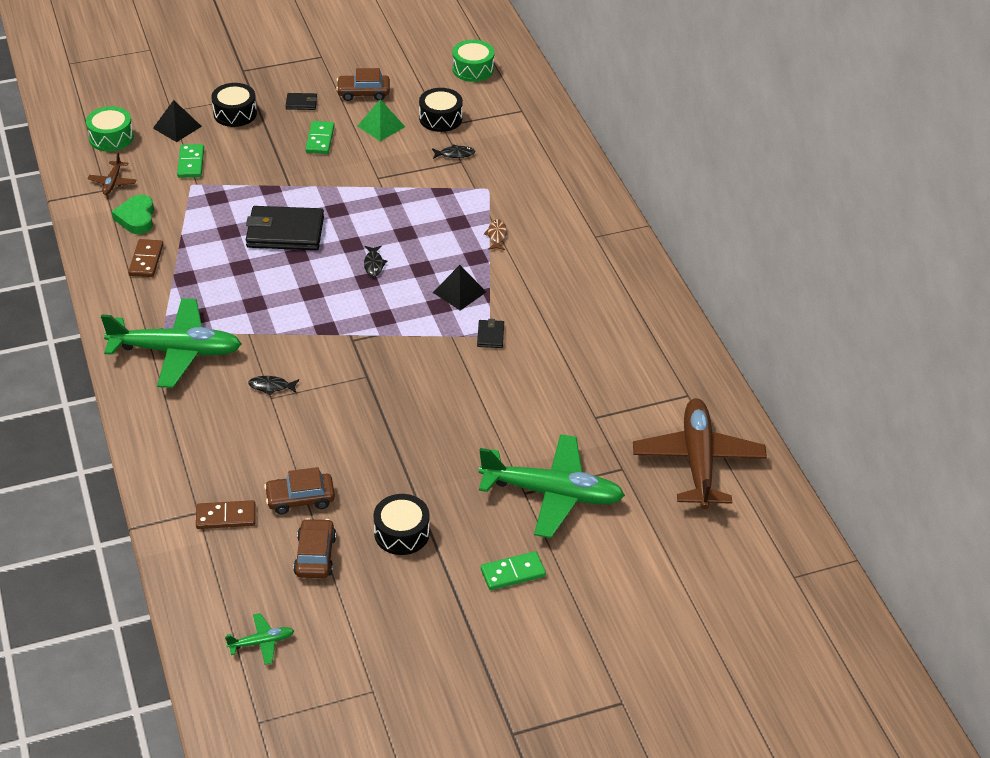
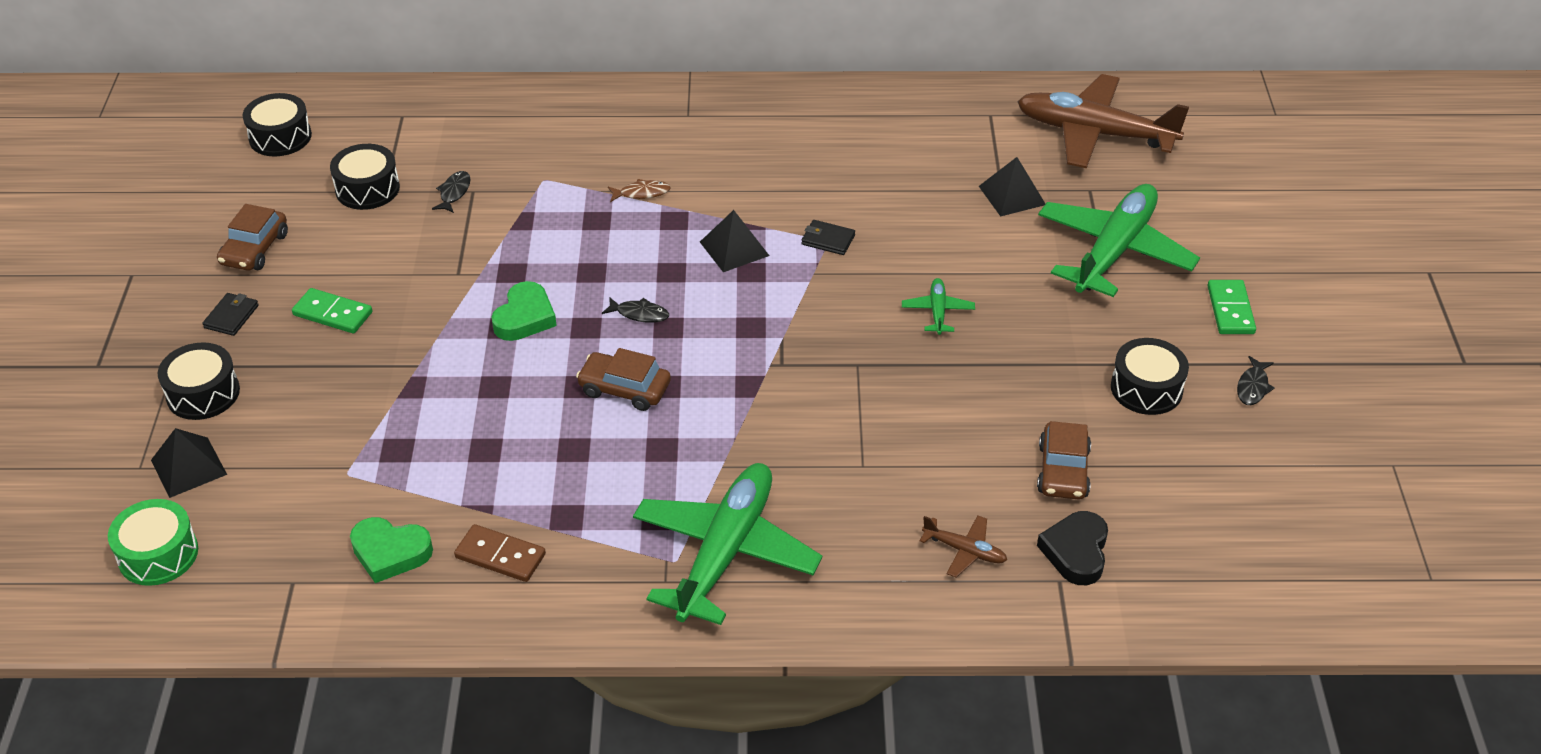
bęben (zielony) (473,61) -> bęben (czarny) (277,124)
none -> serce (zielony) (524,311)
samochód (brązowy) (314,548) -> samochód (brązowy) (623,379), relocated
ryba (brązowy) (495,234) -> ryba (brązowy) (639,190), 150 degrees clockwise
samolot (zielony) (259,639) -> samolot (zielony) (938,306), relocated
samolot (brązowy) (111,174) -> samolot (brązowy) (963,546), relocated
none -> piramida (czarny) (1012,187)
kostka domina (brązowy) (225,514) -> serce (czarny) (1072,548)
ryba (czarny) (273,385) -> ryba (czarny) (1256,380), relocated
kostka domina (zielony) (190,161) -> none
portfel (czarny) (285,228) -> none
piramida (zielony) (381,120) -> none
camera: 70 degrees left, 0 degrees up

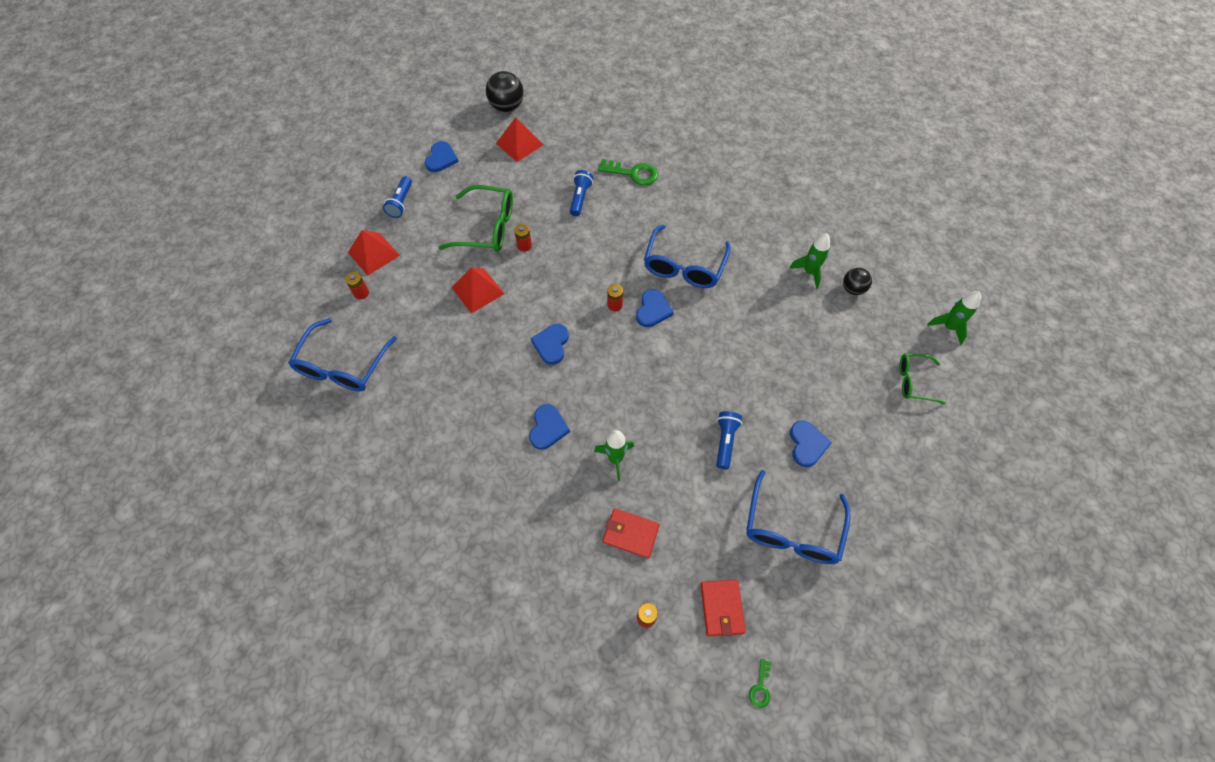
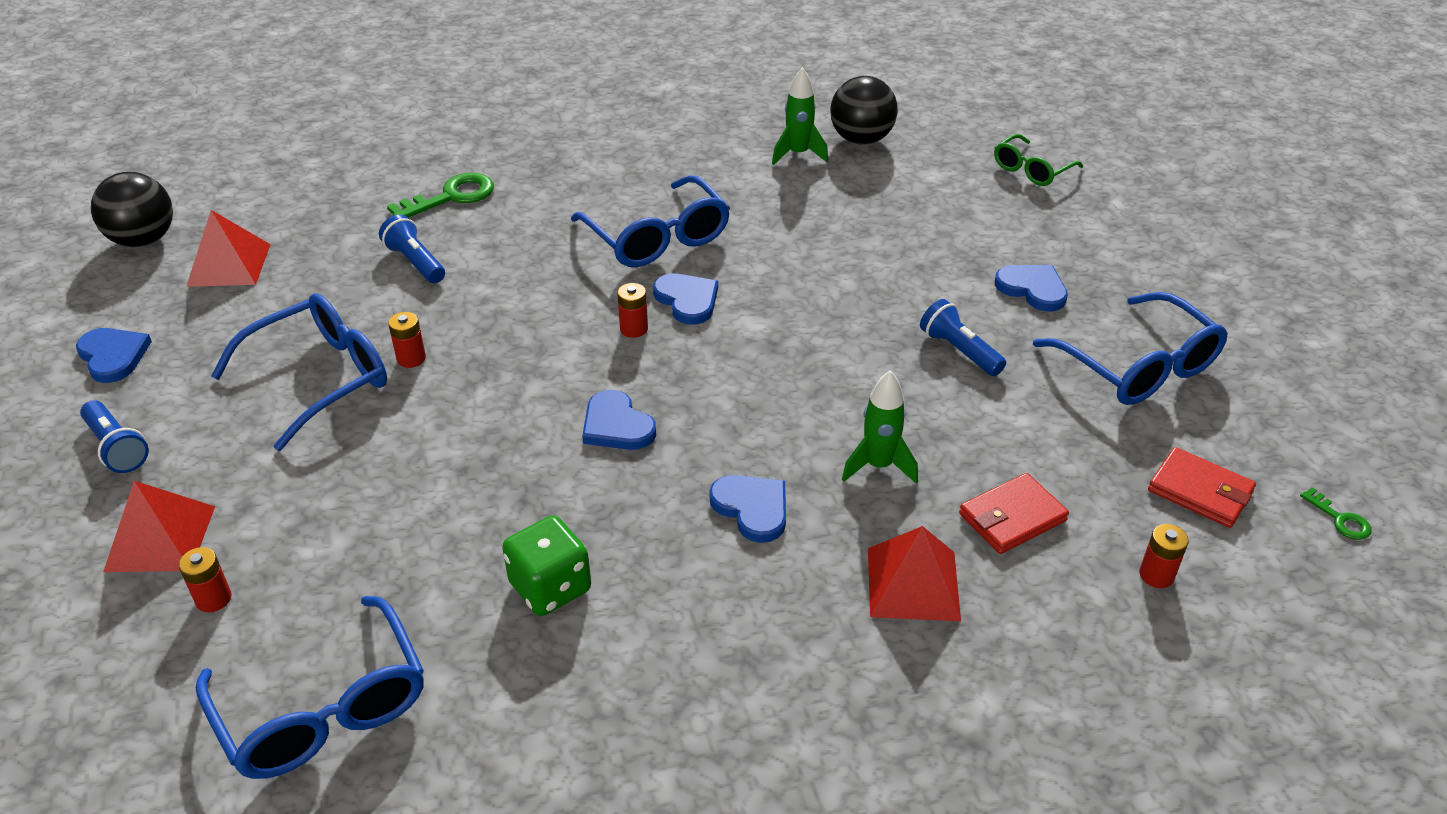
okulary (zielony) (476,218) -> okulary (niebieski) (299,372)
none -> kostka do gry (zielony) (546,565)
piłka (czarny) (857,281) -> piłka (czarny) (864,110), x1.61
piramida (czerwony) (477,291) -> piramida (czerwony) (914,573), relocated
rakieta (zielony) (954,318) -> none
camera: 50 degrees left, 20 degrees down

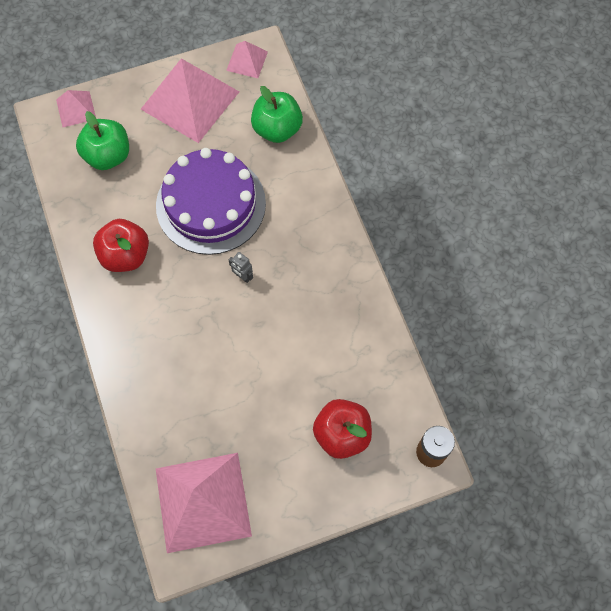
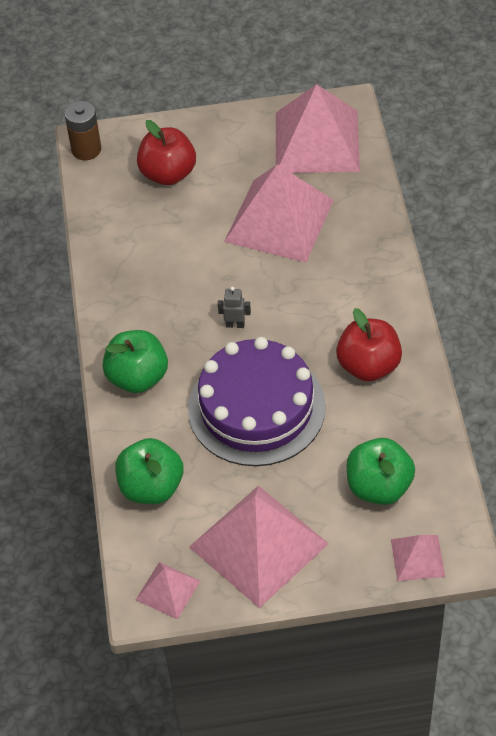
none -> jabłko (zielony) (135,361)
robot (szary) (241,267) -> robot (szary) (234,307), 45 degrees counterclockwise
none -> piramida (różowy) (279,213)
camera: 165 degrees left, 15 degrees down

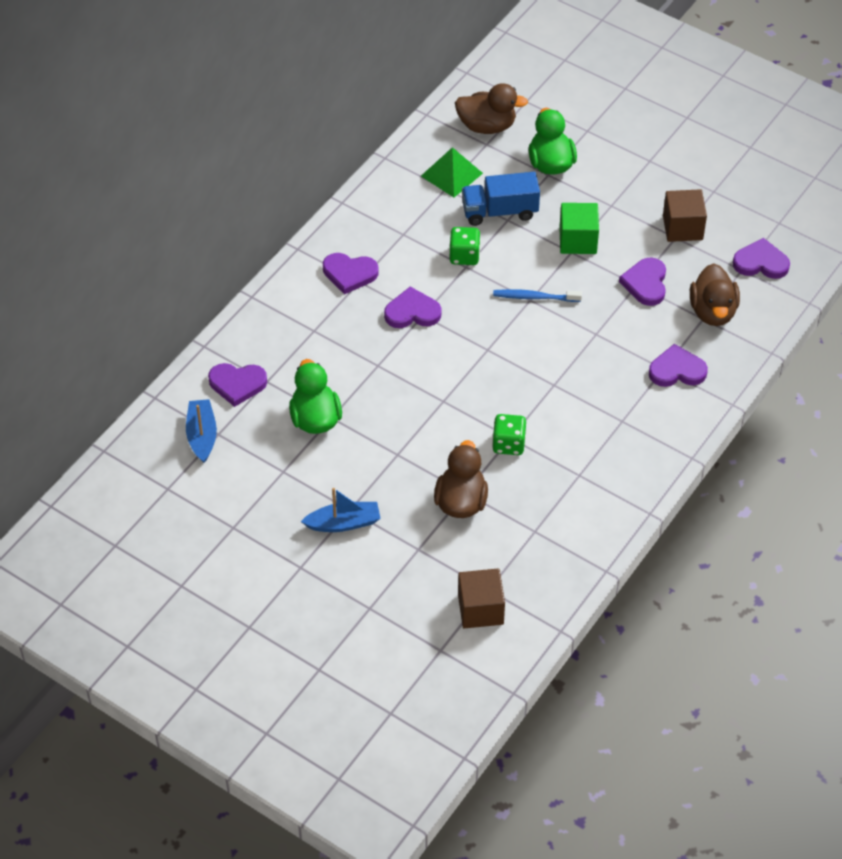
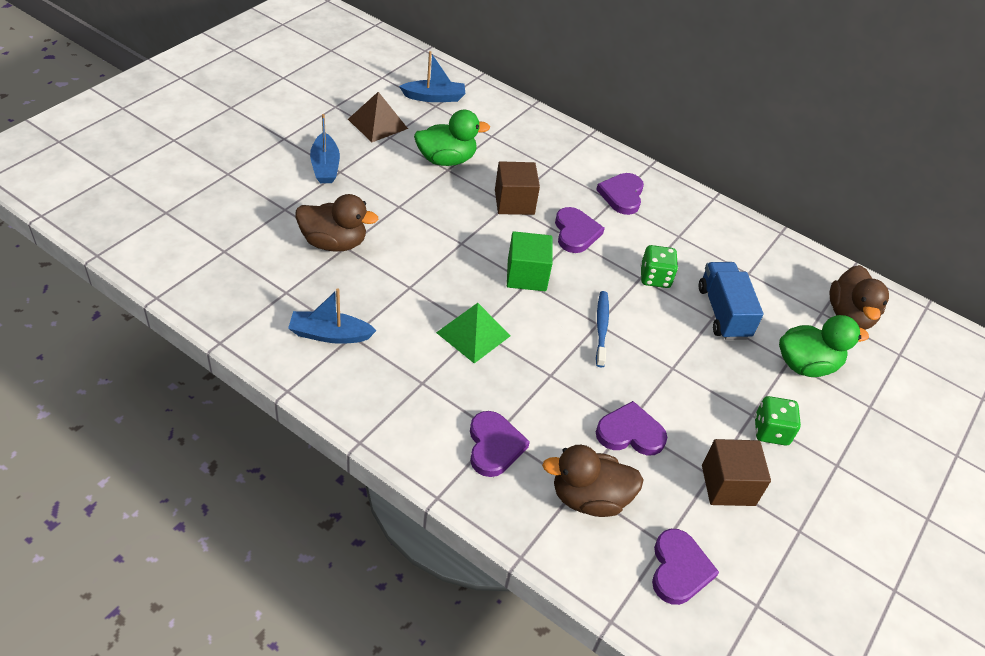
none -> łódka (niebieski) (332,316)
none -> piramida (brązowy) (378,117)
piramida (zielony) (452,172) -> piramida (zielony) (473,333), relocated
sześcian (brązowy) (481,599) -> sześcian (brązowy) (517,188), relocated
sześcian (zielony) (579,228) -> sześcian (zielony) (530,261), relocated
kostka do gry (zielony) (509,434) -> kostka do gry (zielony) (778,421), relocated
serce (fioletowy) (237,385) -> none
camera: 85 degrees right, 5 degrees down

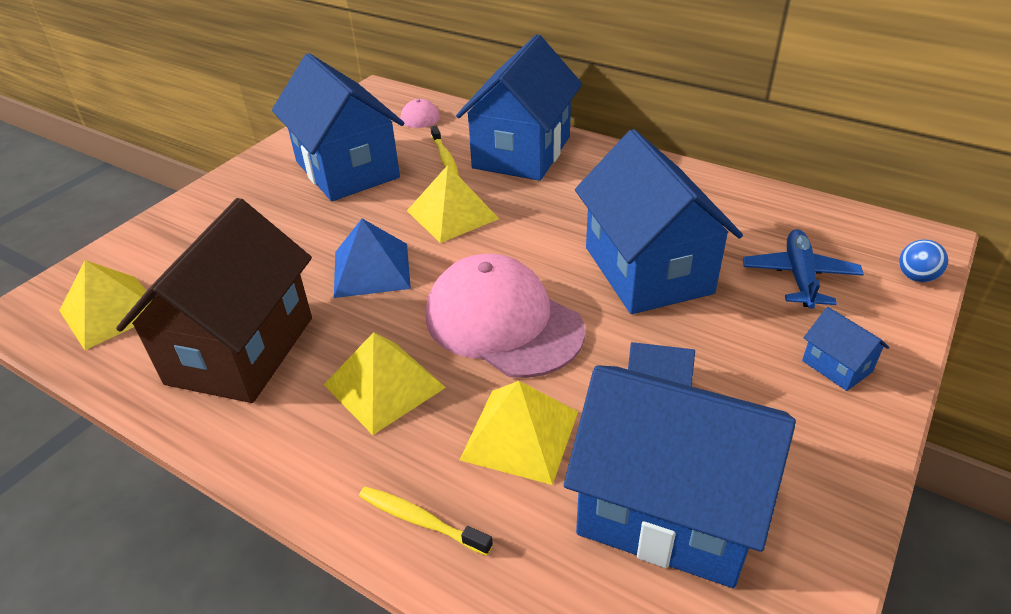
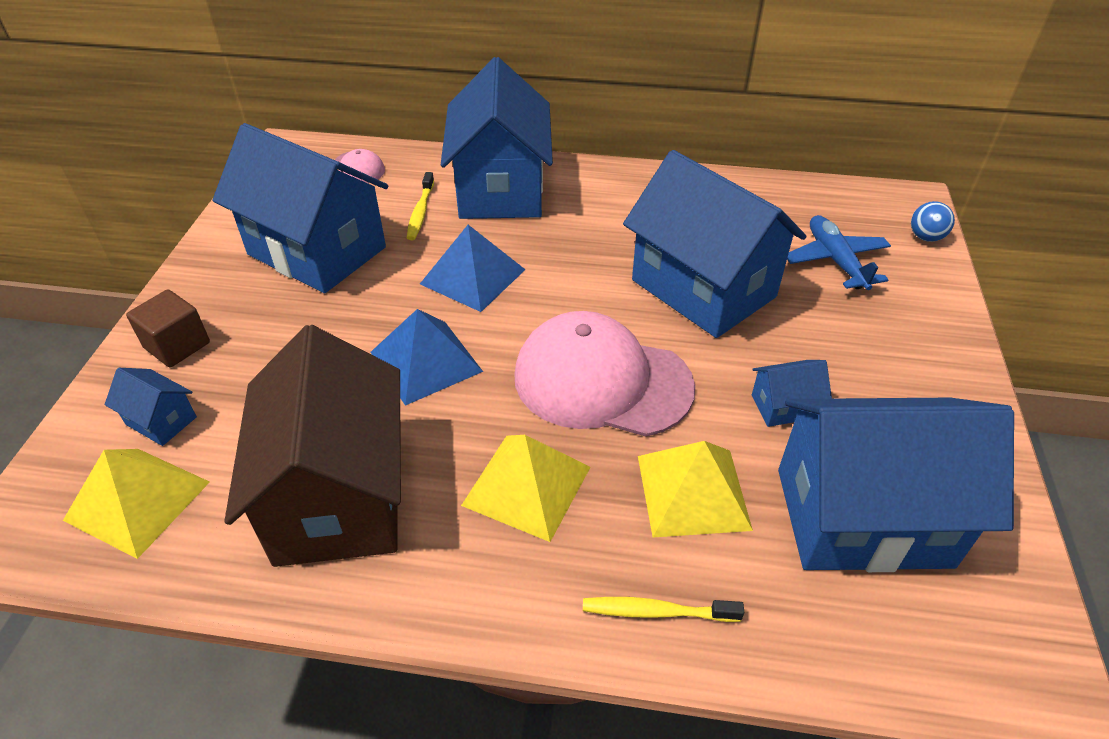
domek (niebieski) (845,349) -> domek (niebieski) (151,407), relocated
none -> sześcian (brązowy) (168,328)
szczoteczka do zębów (żółty) (444,150) -> szczoteczka do zębów (żółty) (420,206), 45 degrees clockwise
piramida (żółty) (453,204) -> piramida (niebieski) (473,268)
camera: 25 degrees left, 5 degrees up

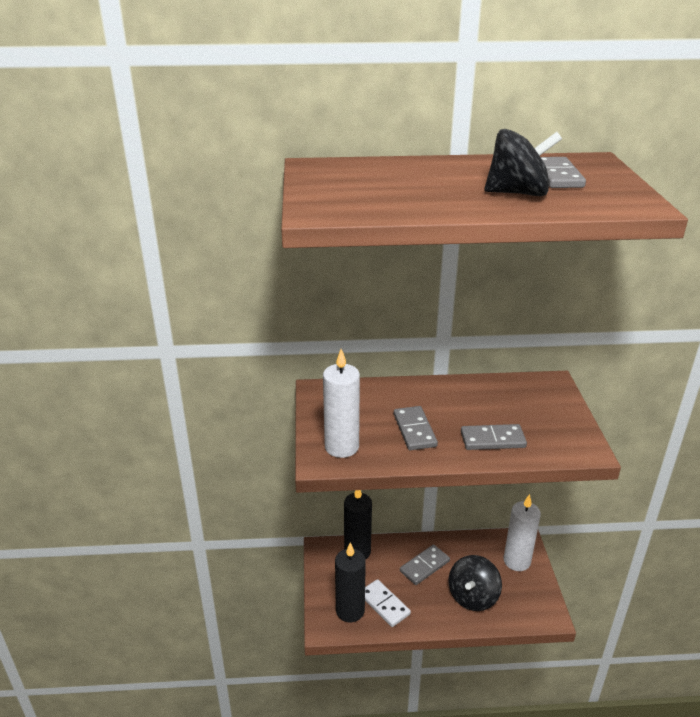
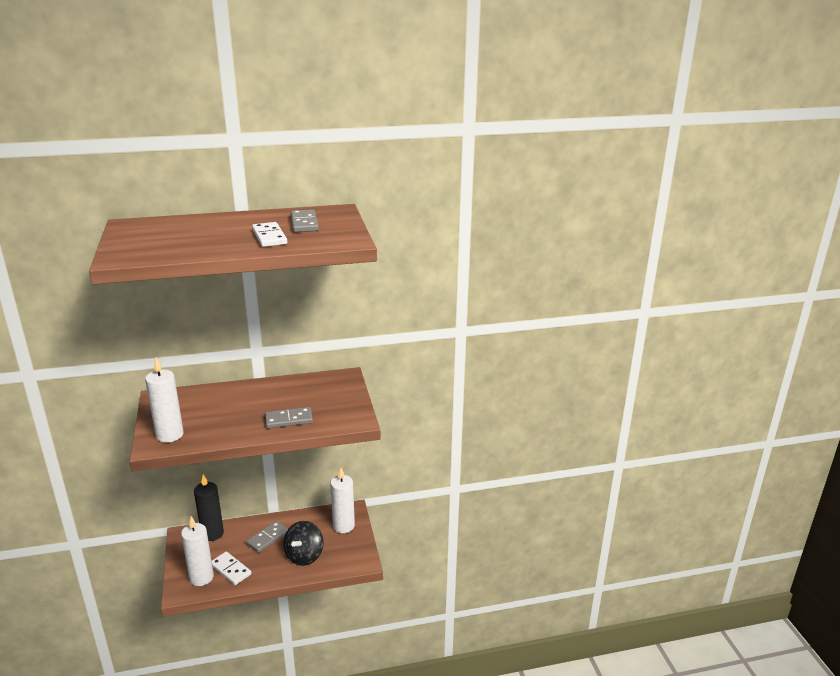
świeca (czarny) (350,582) -> świeca (biały) (197,551)
bączek (czarny) (523,162) -> kostka domina (biały) (269,234)
kostka domina (szary) (416,428) -> none
camera: 10 degrees left, 5 degrees down

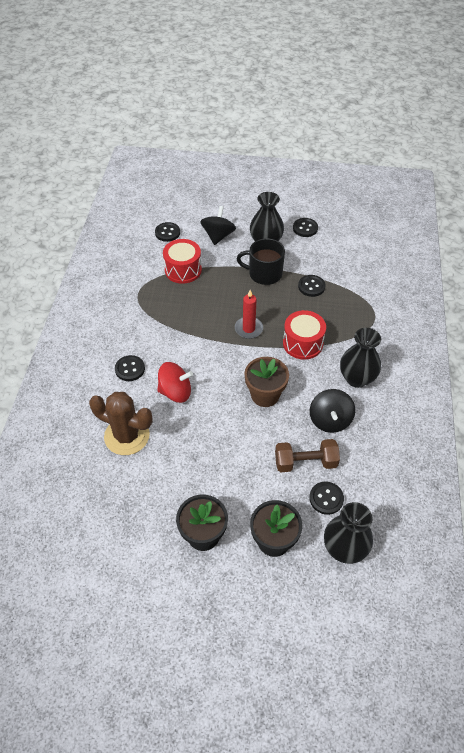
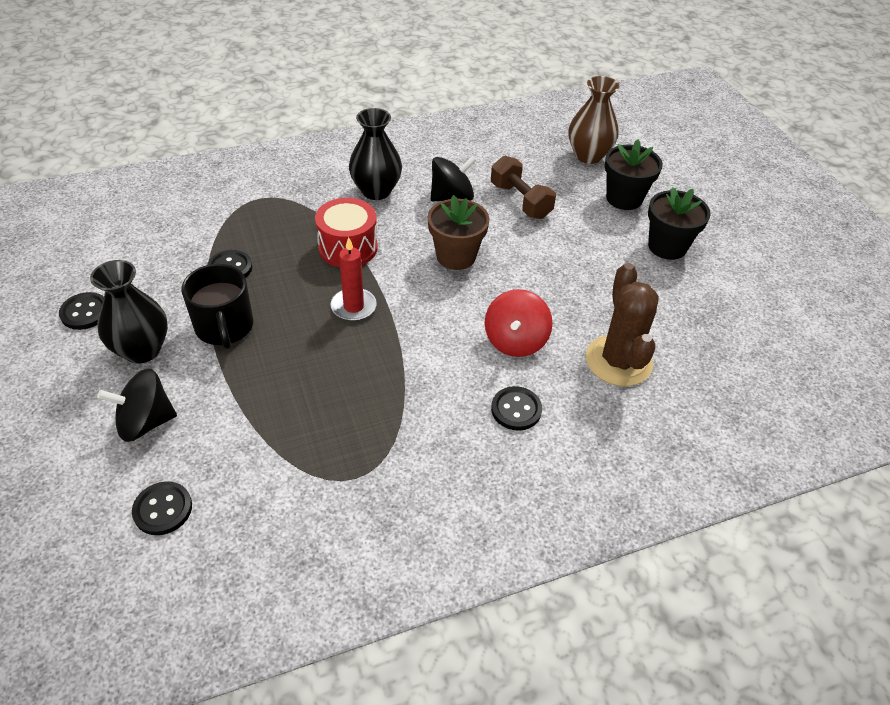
bączek (czerwony) (175,382) -> bączek (czerwony) (519,323), 135 degrees counterclockwise
wazon (czarny) (348,533) -> wazon (brązowy) (594,120)
bęben (czerwony) (182,261) -> none
guzik (czarny) (326,498) -> none
camera: 120 degrees left, 5 degrees down

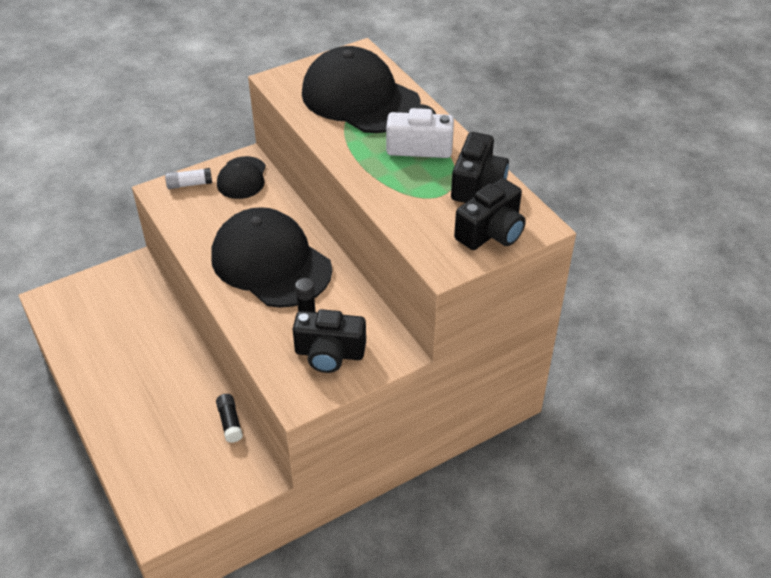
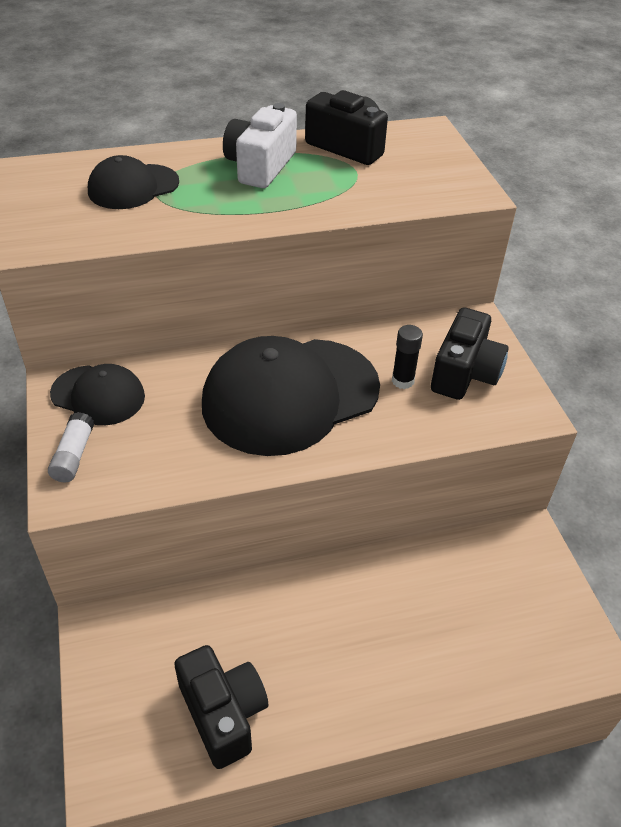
czapka (czarny) (361,89) -> czapka (czarny) (133,182), x0.52
aparat fotograficzny (czarny) (490,214) -> aparat fotograficzny (czarny) (221,707), relocated
klej w sztyfcie (czarny) (229,418) -> none
camera: 75 degrees left, 0 degrees up

